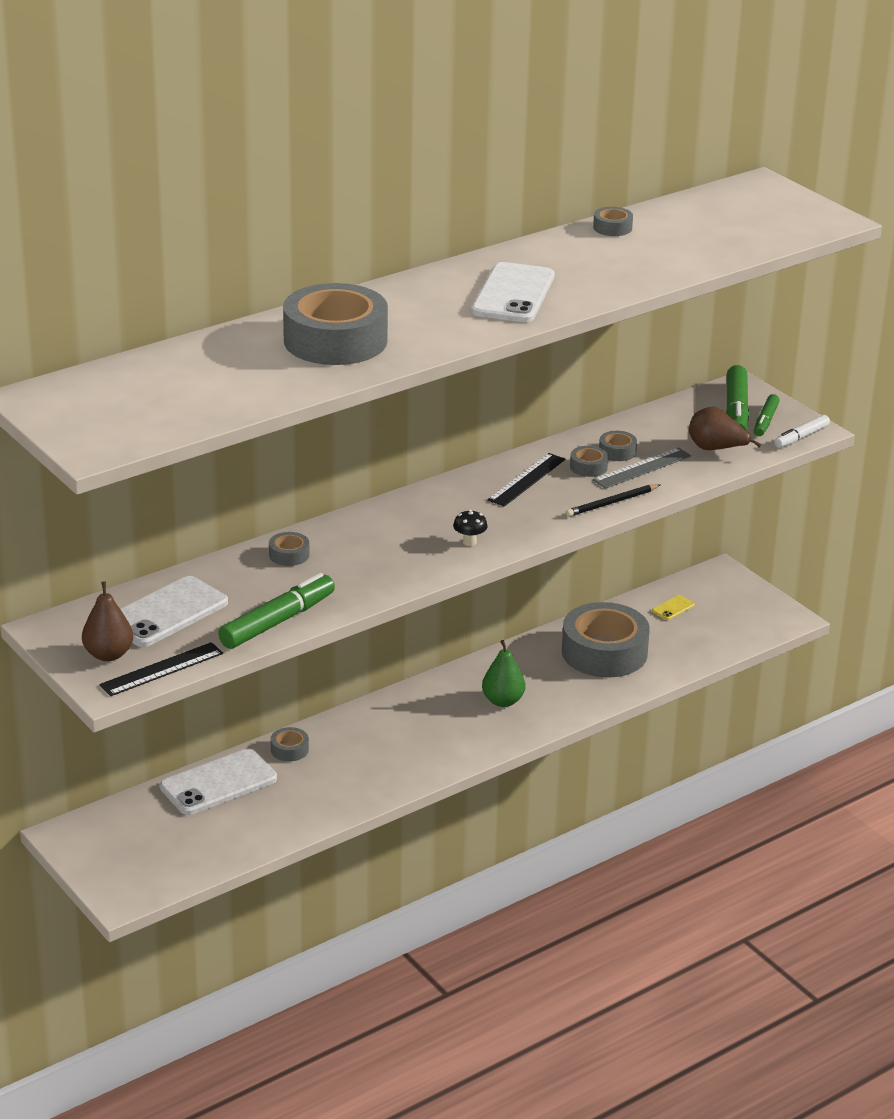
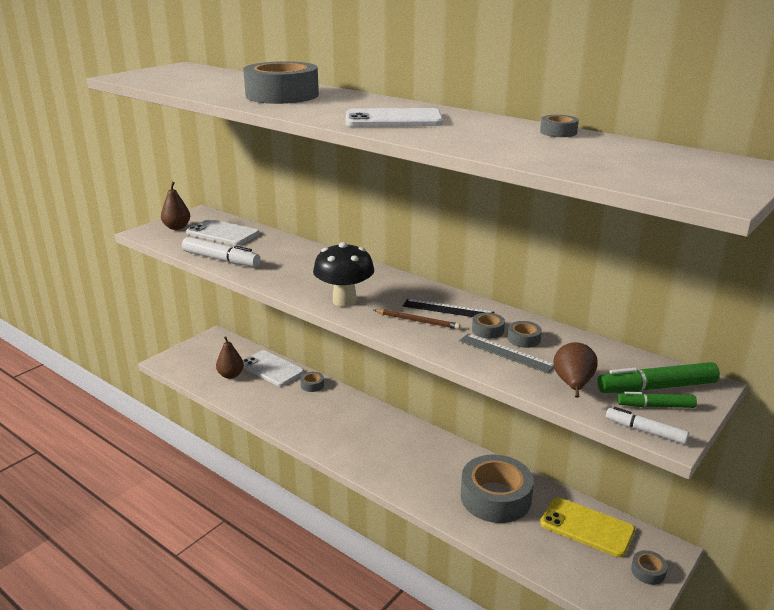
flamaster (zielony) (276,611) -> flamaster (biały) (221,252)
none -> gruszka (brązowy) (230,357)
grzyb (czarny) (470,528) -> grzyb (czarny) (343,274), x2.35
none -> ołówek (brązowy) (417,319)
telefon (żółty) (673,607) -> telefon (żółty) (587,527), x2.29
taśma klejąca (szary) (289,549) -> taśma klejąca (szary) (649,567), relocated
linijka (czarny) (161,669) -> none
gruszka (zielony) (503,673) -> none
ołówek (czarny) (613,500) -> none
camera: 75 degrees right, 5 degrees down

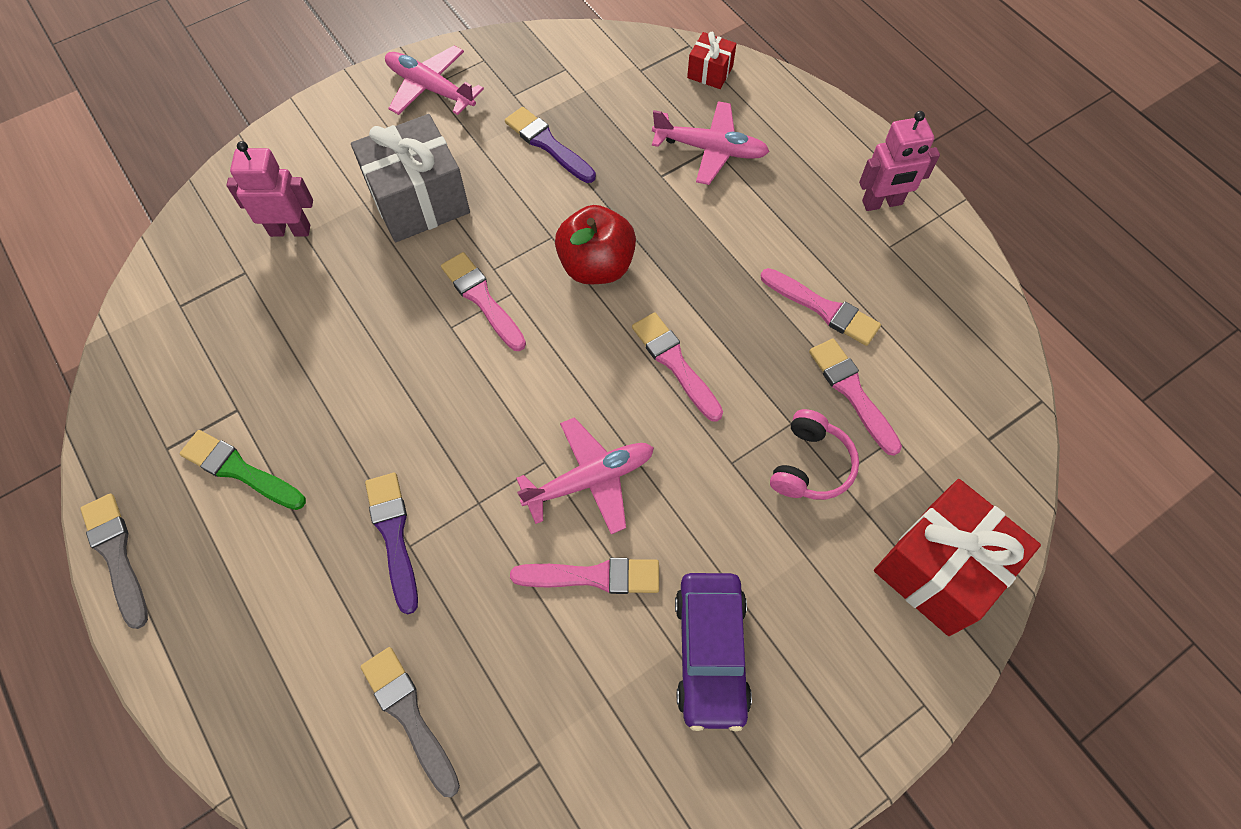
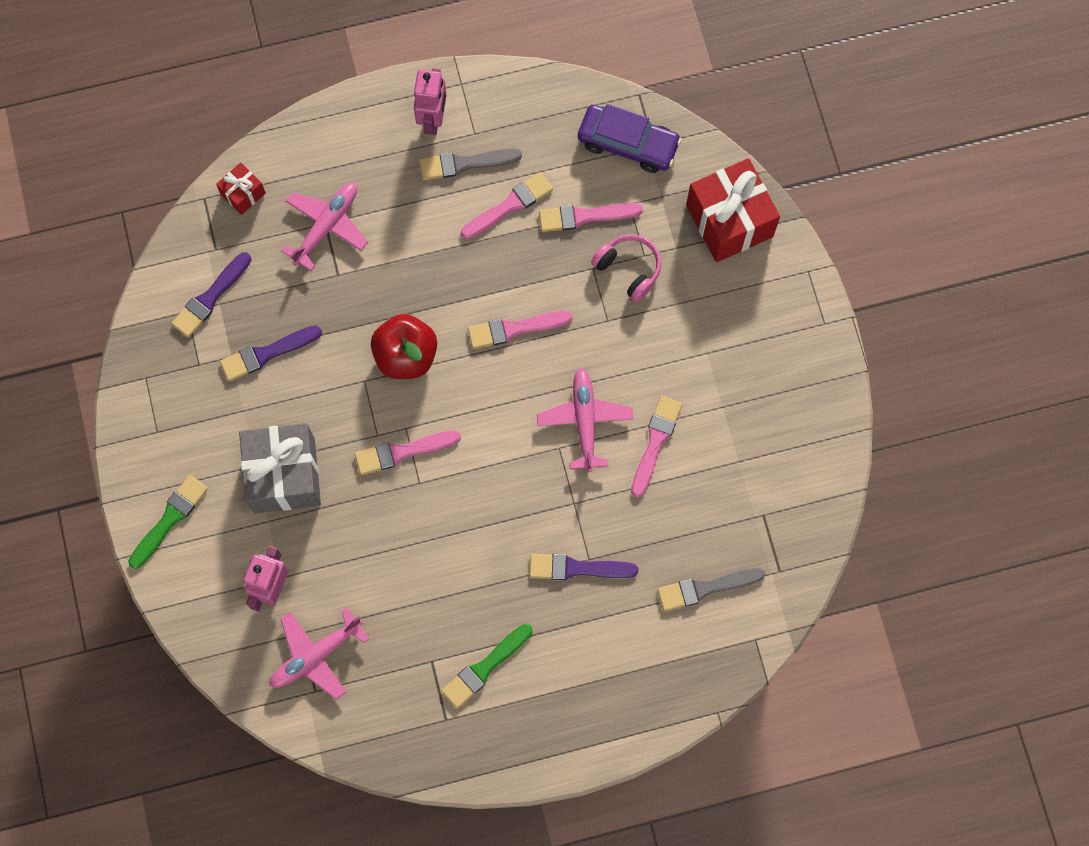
none -> pędzel (zielony) (168,522)
none -> pędzel (fioletowy) (211,294)
samolot (różowy) (434,80) -> samolot (różowy) (319,653), relocated
pędzel (szary) (114,561) -> pędzel (szary) (470,164), relocated
samochód (fioletowy) (713,652) -> samochód (fioletowy) (630,138), relocated
camera: 70 degrees left, 10 degrees up

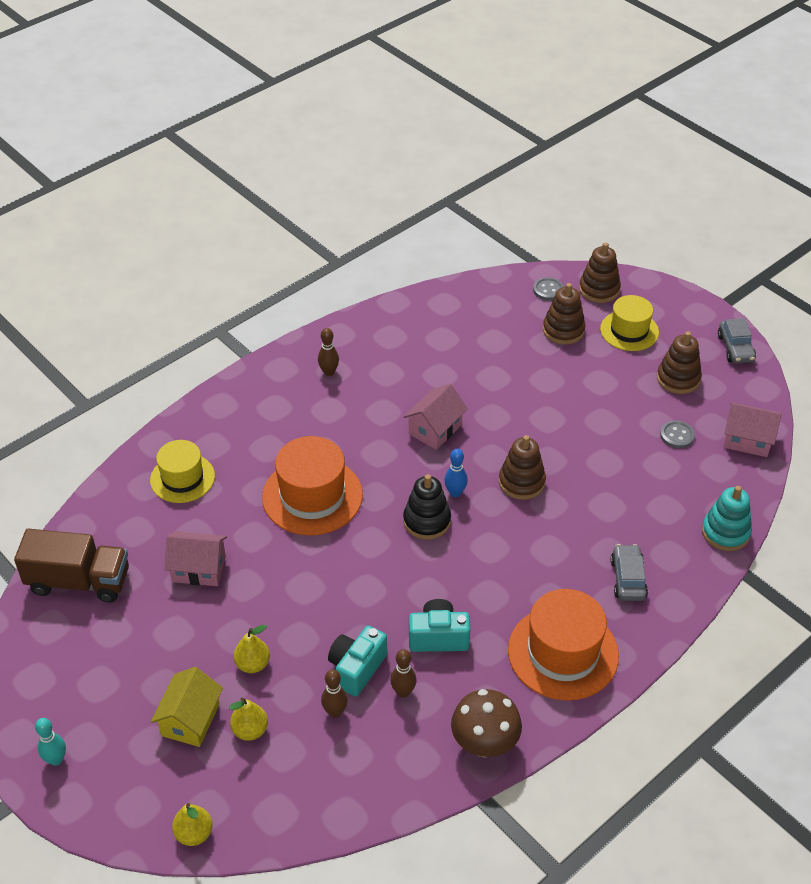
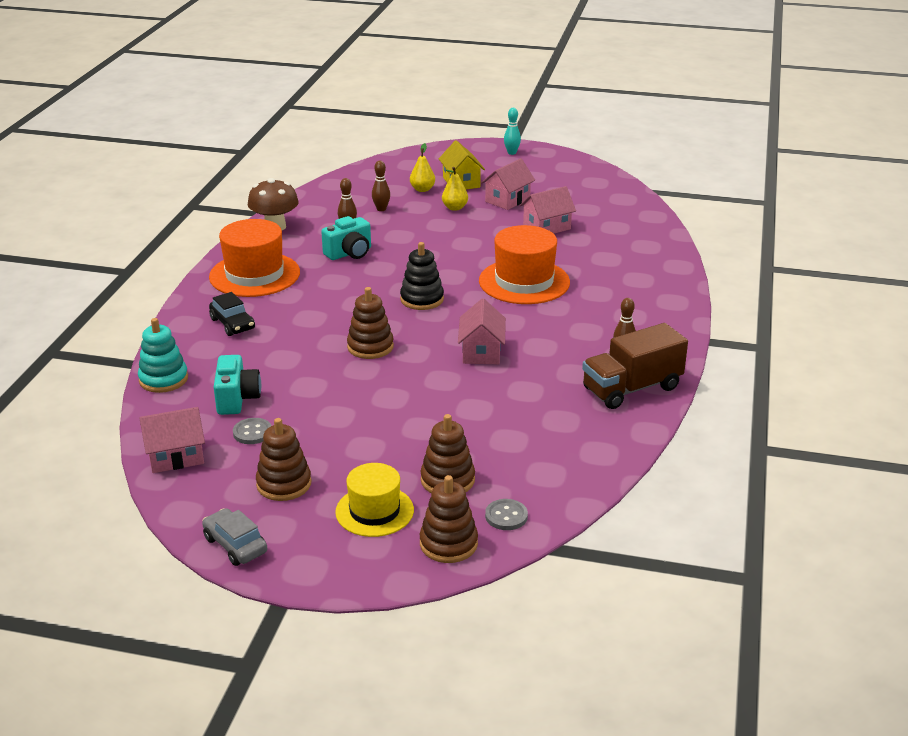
samochód (szary) (629,572) -> samochód (czarny) (232,314)
aparat fotograficzny (turkusowy) (357,661) -> aparat fotograficzny (turkusowy) (237,385), relocated
none -> domek (różowy) (508,184)
ciężarówka (brązowy) (71,566) -> ciężarówka (brązowy) (635,366), relocated
kapelusz (żółty) (182,471) -> none
gruszka (żółty) (192,824) -> none
kręgiel (niebieski) (456,473) -> none
camera: 145 degrees right, 15 degrees down

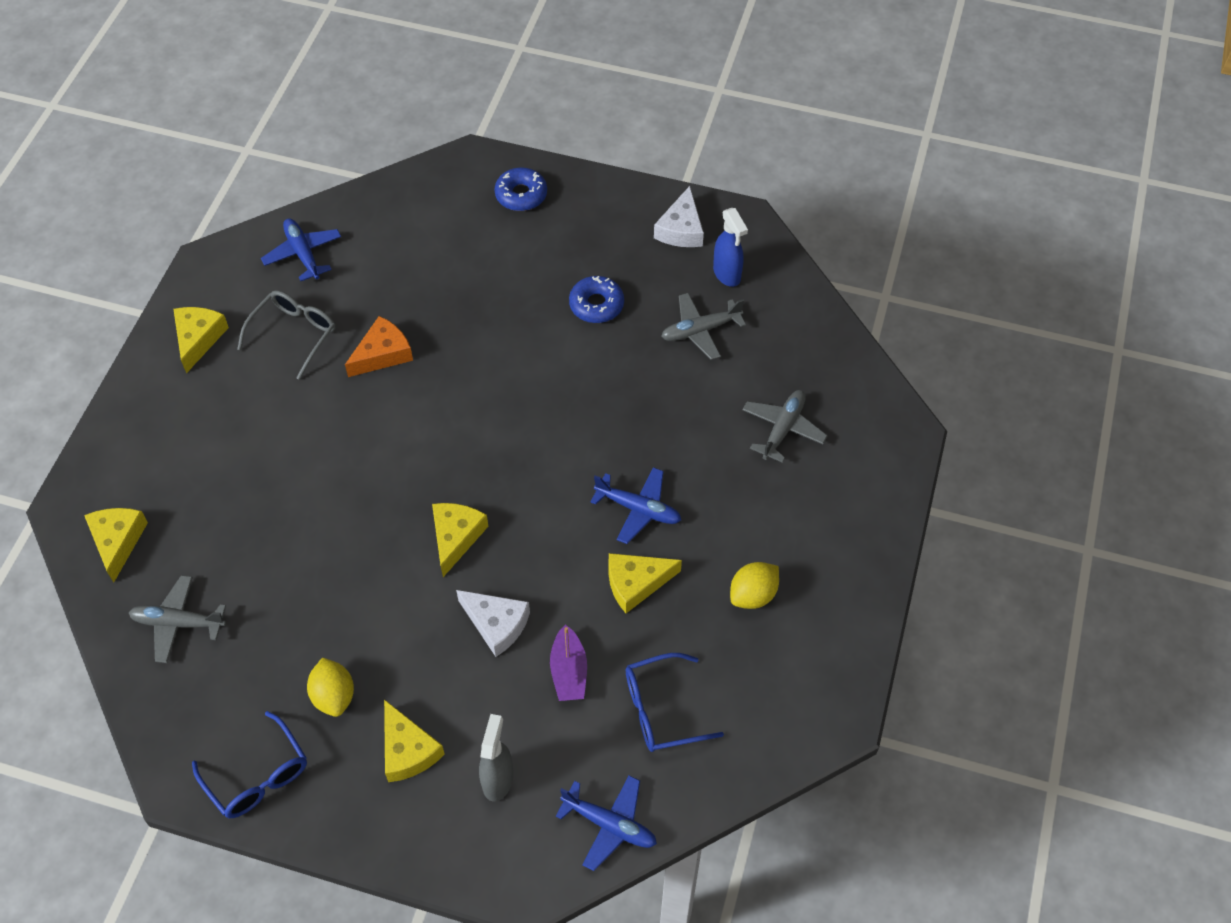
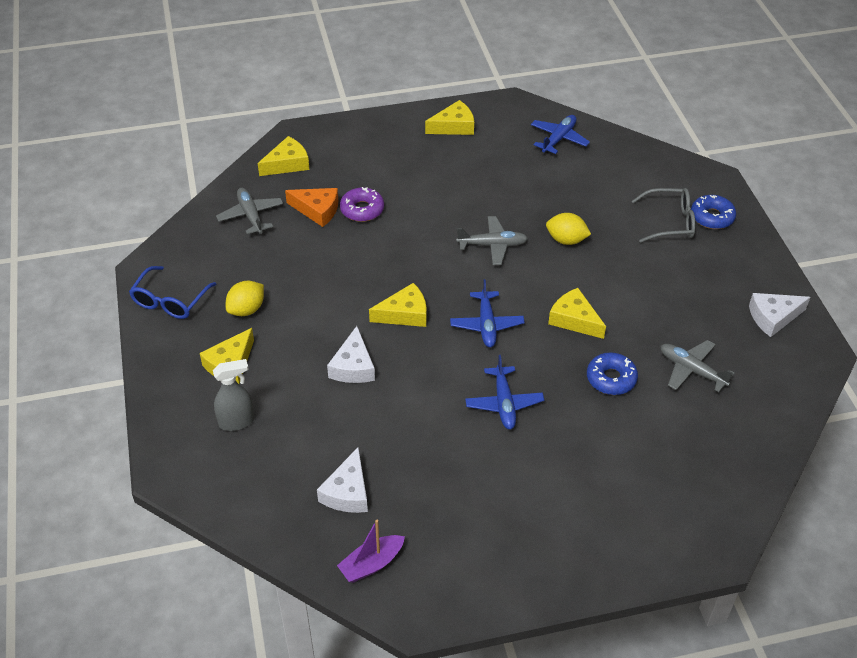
ser (pomarańczowy) (379,346) -> ser (pomarańczowy) (311,207), relocated
okulary (niebieski) (675,702) -> ser (biały) (342,480)
łódka (fioletowy) (568,663) -> łódka (fioletowy) (371,551), relocated
none -> donut (fioletowy) (362,204)
samolot (niebieski) (606,823) -> samolot (niebieski) (487,313), relocated
samolot (szary) (785,426) -> samolot (szary) (492,240), relocated
cytryna (żółty) (754,585) -> cytryna (żółty) (568,229), relocated
ser (żółty) (645,583) -> ser (żółty) (577,313), relocated
donut (niebieski) (596,299) -> donut (niebieski) (612,373), relocated
okulary (szary) (286,335) -> okulary (szary) (664,215), relocated
spryskiwacz (niebieski) (730,247) -> none
camera: 60 degrees right, 10 degrees down

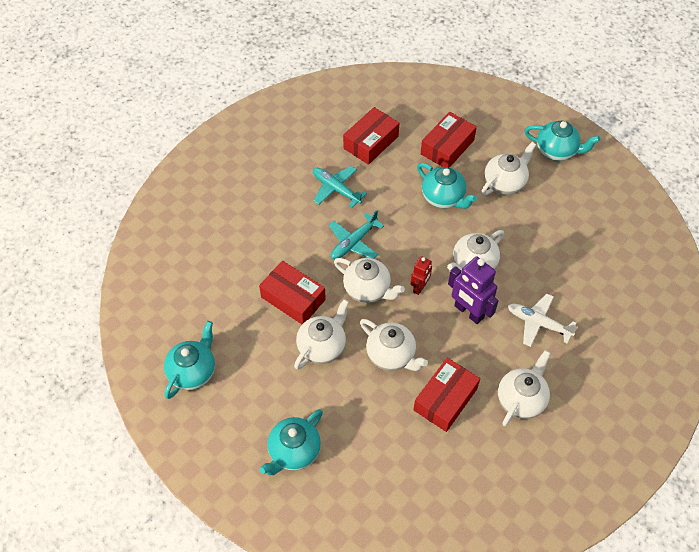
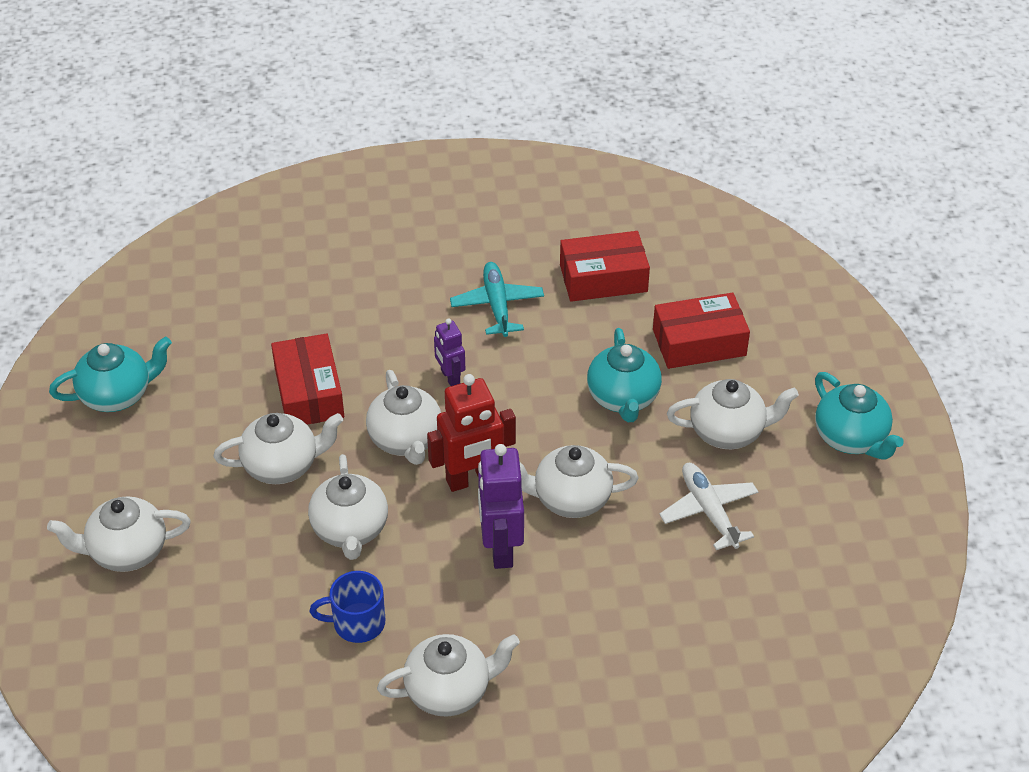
imbryk (turkusowy) (291,442) -> imbryk (biały) (119,534)
pudełko (czerwony) (446,395) -> kubek (niebieski) (347,607)
robot (czerwony) (421,275) -> robot (czerwony) (471,433), x1.74
samolot (turkusowy) (356,234) -> robot (fioletowy) (449,352)
samolot (biały) (543,320) -> samolot (biały) (708,506), relocated
camera: 40 degrees right, 10 degrees down

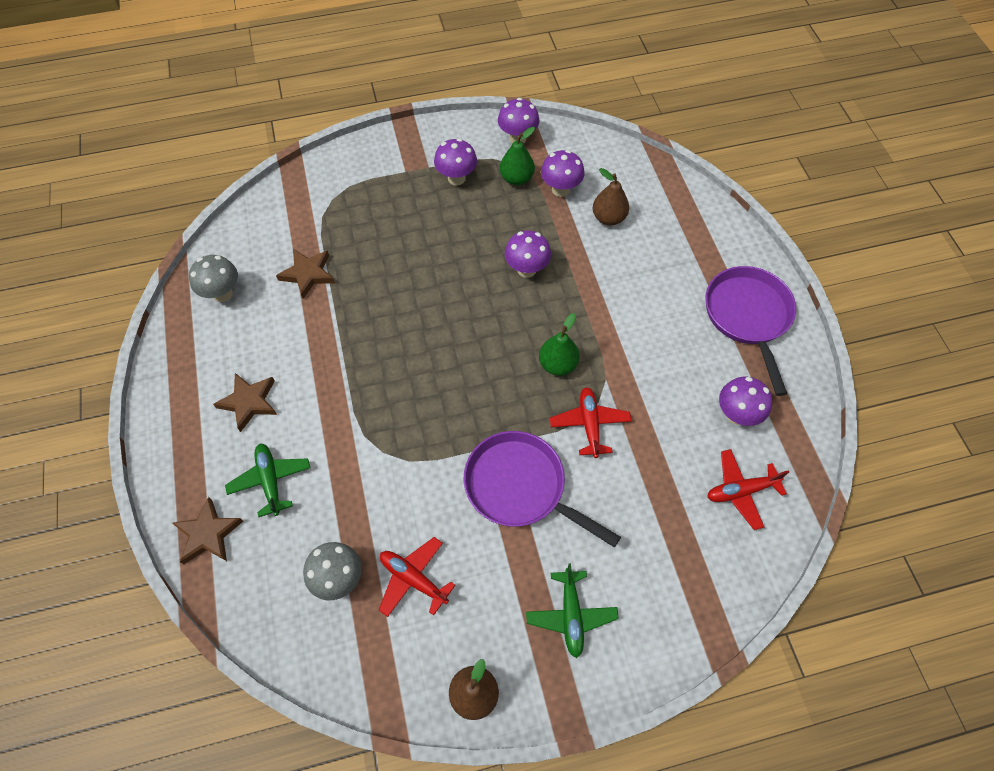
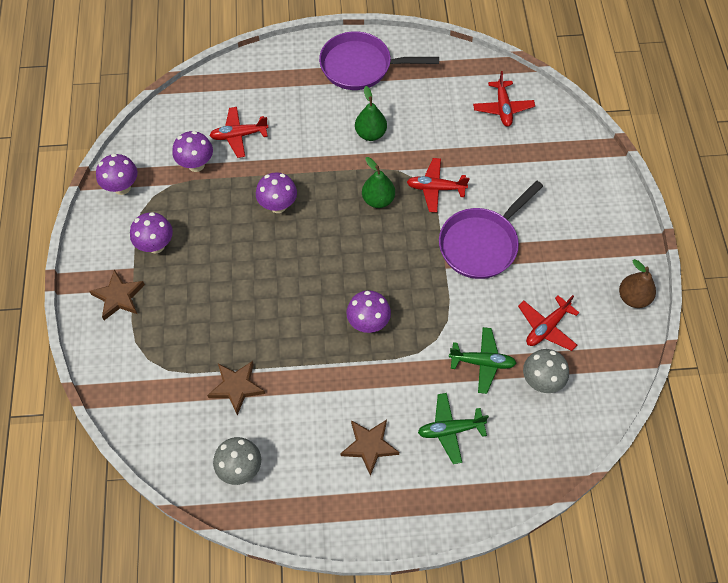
gwiazda (brązowy) (207,530) -> gwiazda (brązowy) (117,294), relocated
gruszka (brązowy) (611,196) -> samolot (czerwony) (239,132)
grzyb (fioletowy) (745,401) -> grzyb (fioletowy) (368,311), relocated
gruszka (zielony) (517,156) -> gruszka (zielony) (371,113), relocated
samolot (zielony) (572,610) -> samolot (zielony) (482,360), relocated
camera: 80 degrees left, 0 degrees up

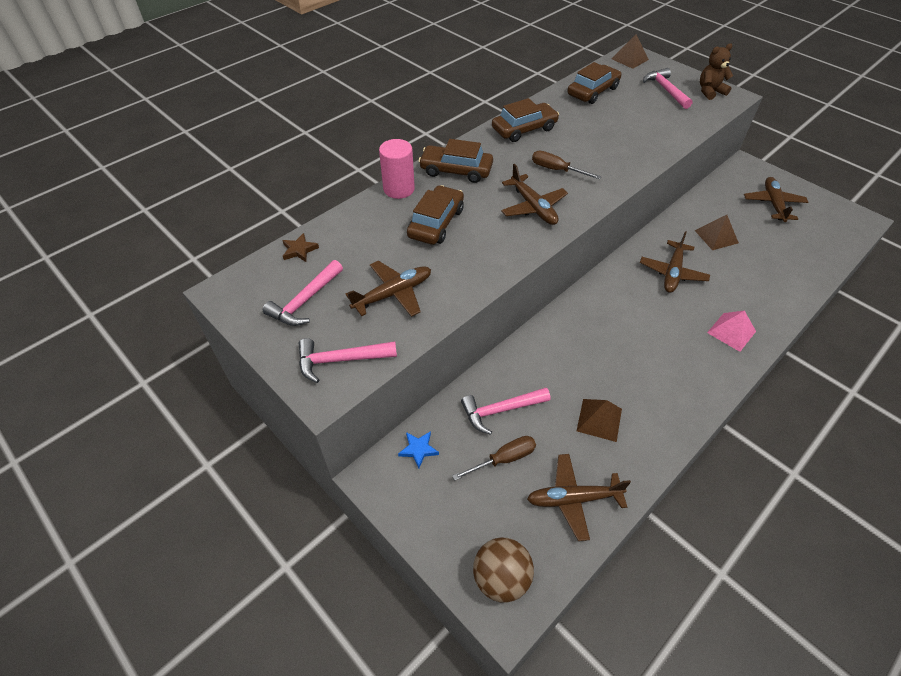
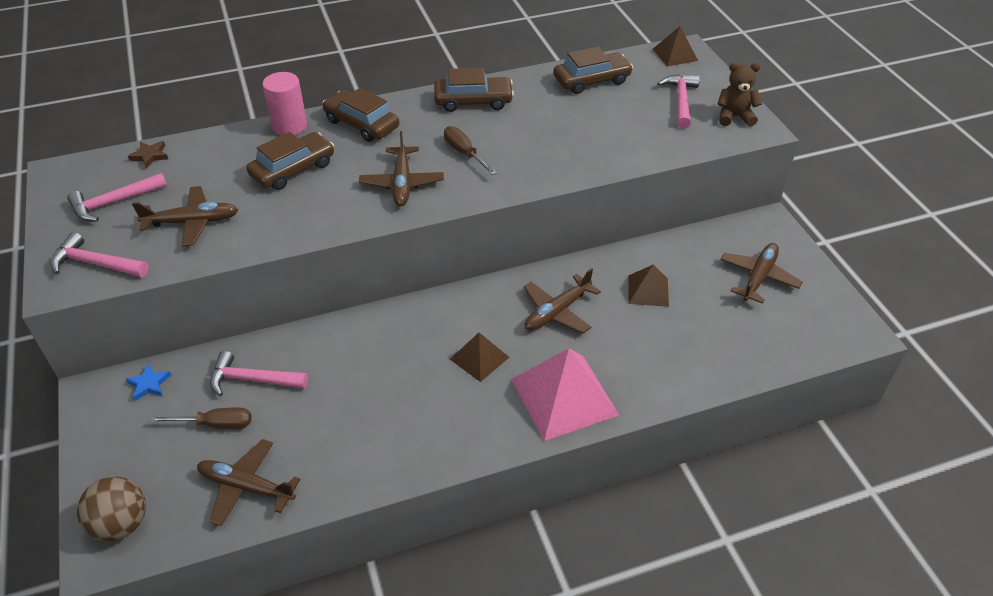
piramida (brązowy) (599,420) -> piramida (brązowy) (479,357), relocated
piramida (różowy) (731,331) -> piramida (różowy) (565,394), x1.84
camera: 25 degrees right, 5 degrees down

